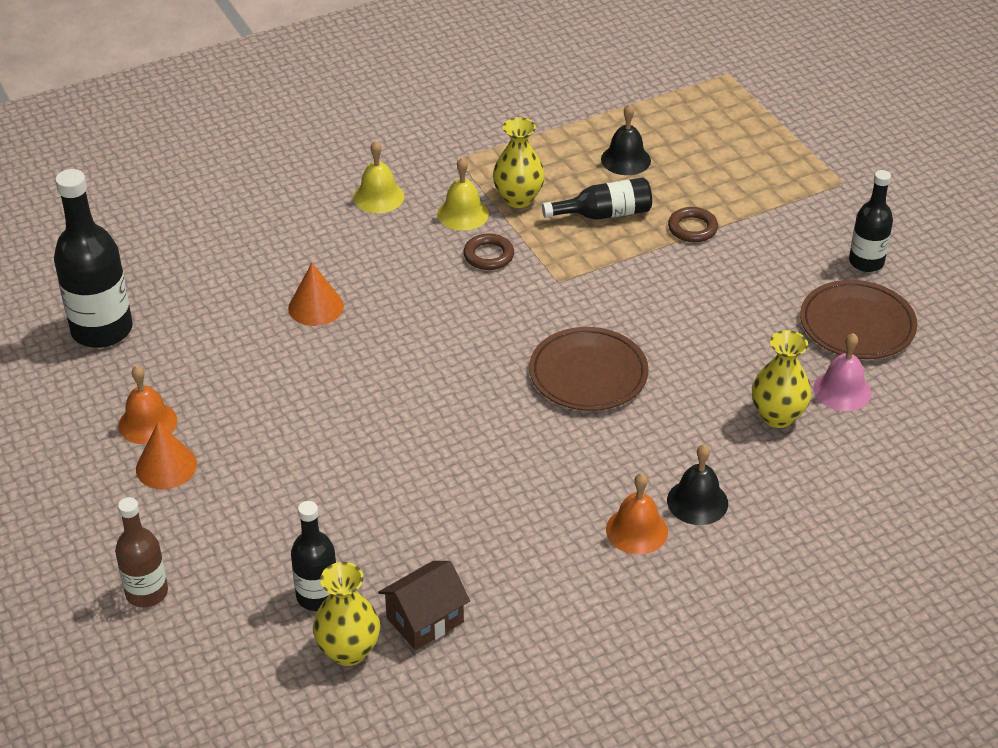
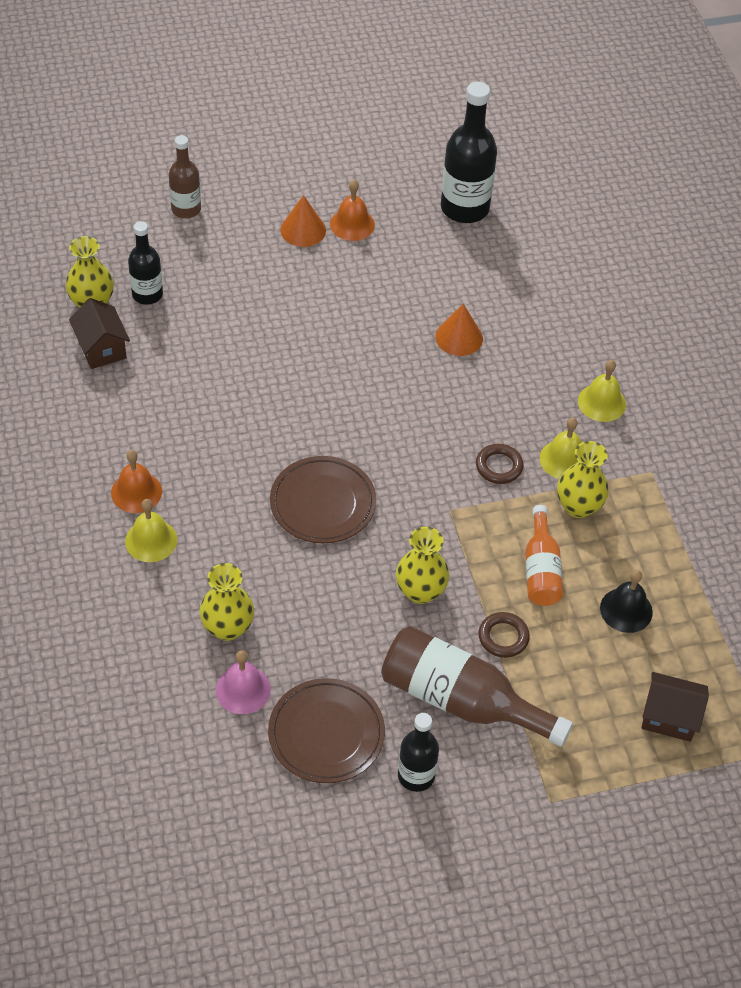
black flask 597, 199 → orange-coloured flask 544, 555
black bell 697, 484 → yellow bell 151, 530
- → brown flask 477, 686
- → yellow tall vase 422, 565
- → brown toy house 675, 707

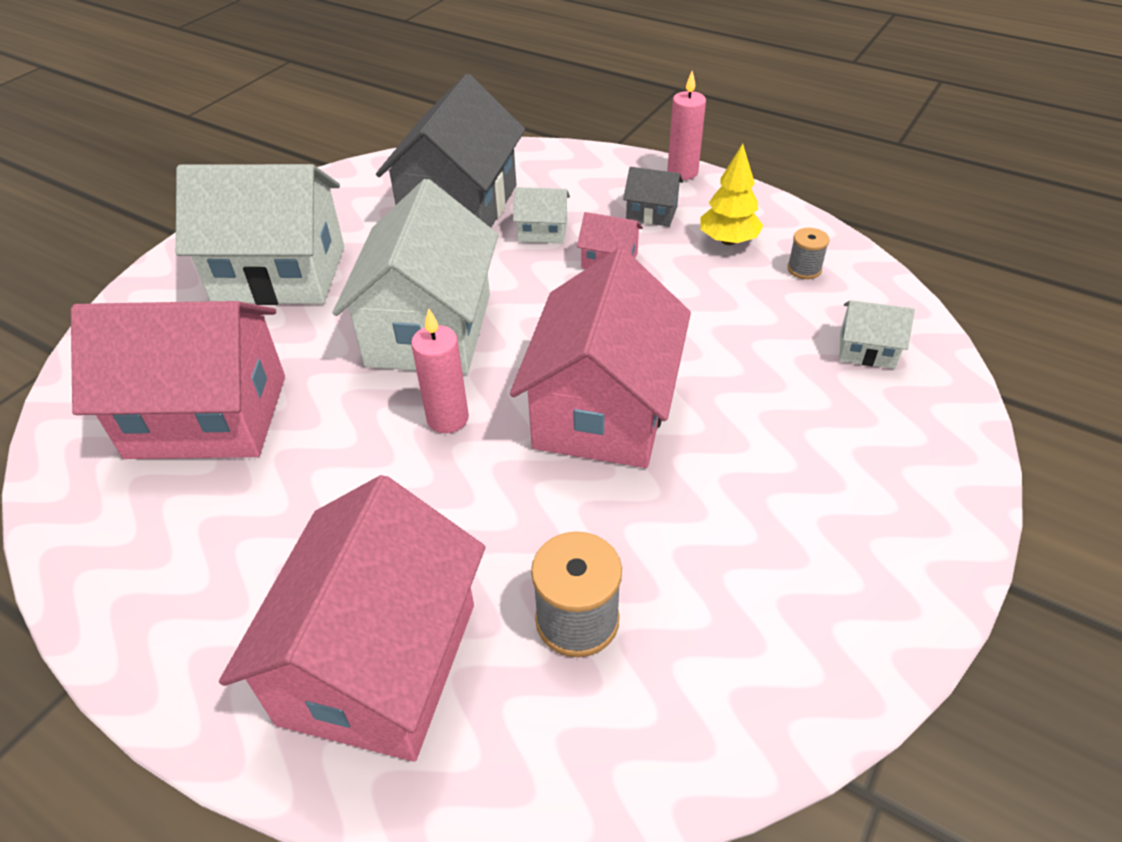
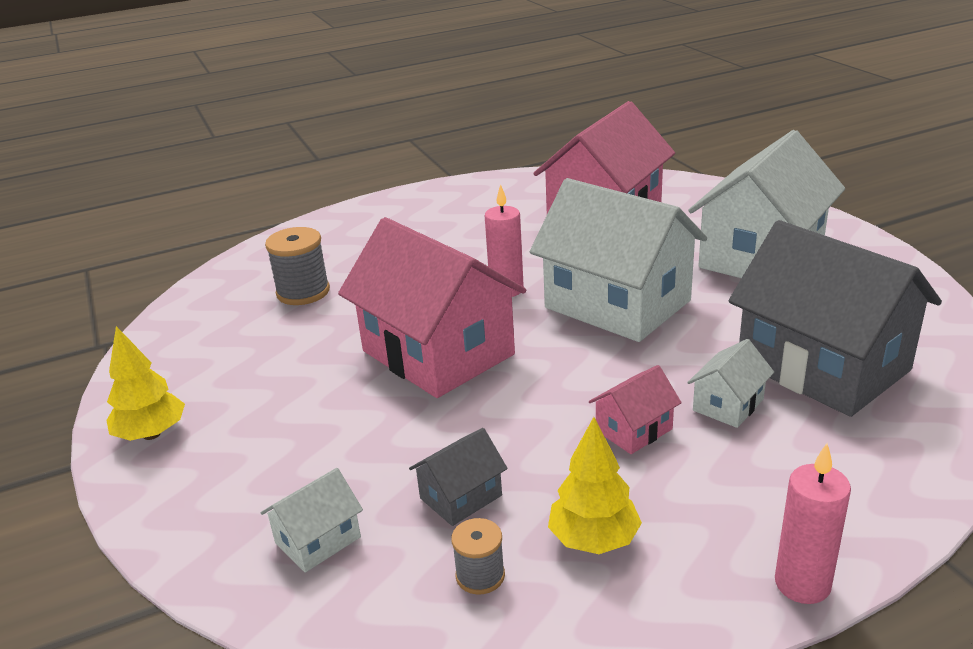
pink toy house 352, 618 → -
gray toy house 653, 197 → gray toy house 458, 477, shifted
- → yellow toy tree 145, 383

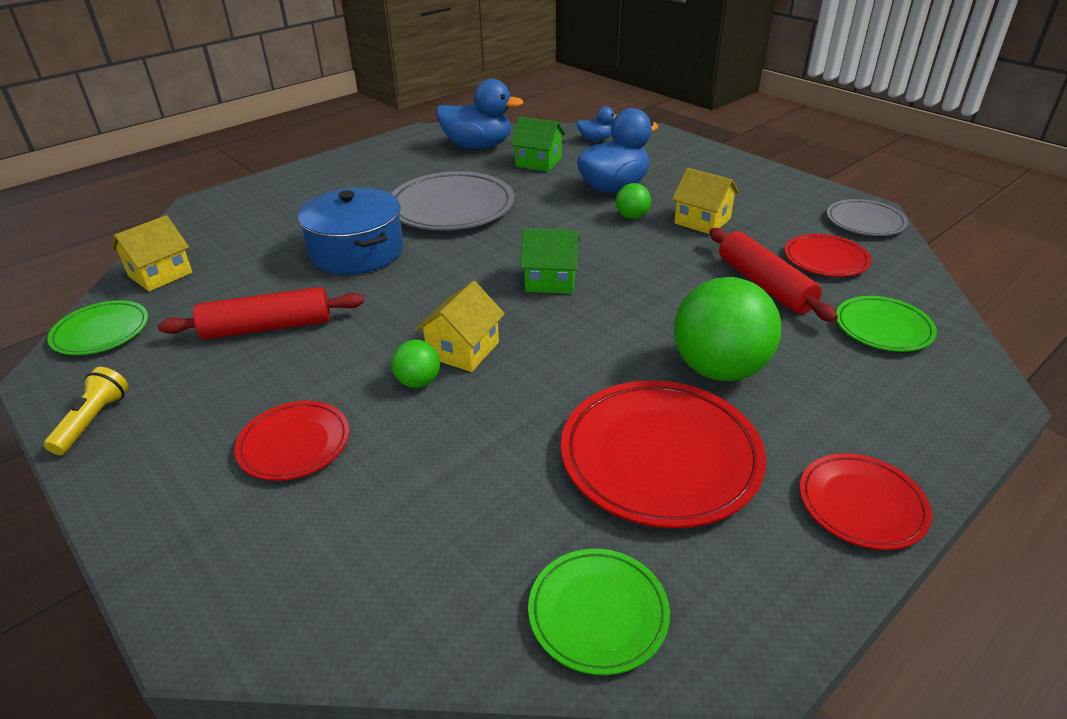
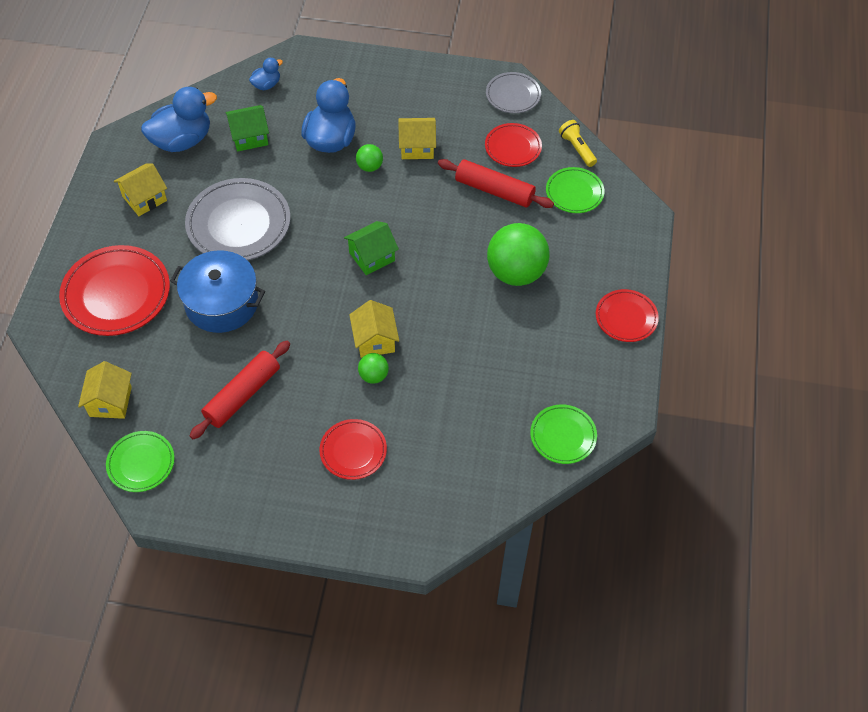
yellow pocket torch 86, 411 → yellow pocket torch 578, 143, shifted
red plate 663, 454 → red plate 114, 290, shifted
- → yellow toy house 140, 189

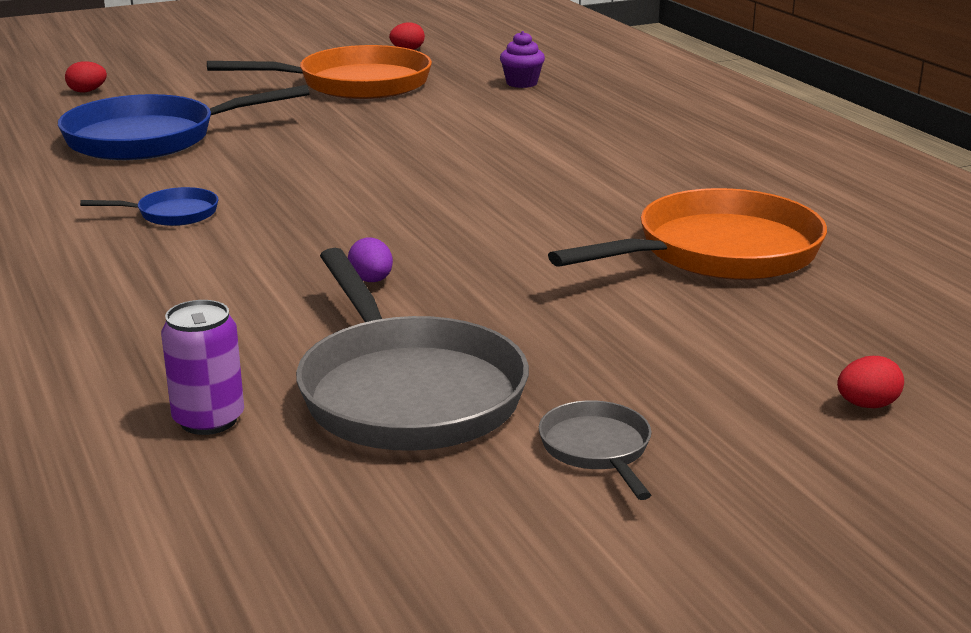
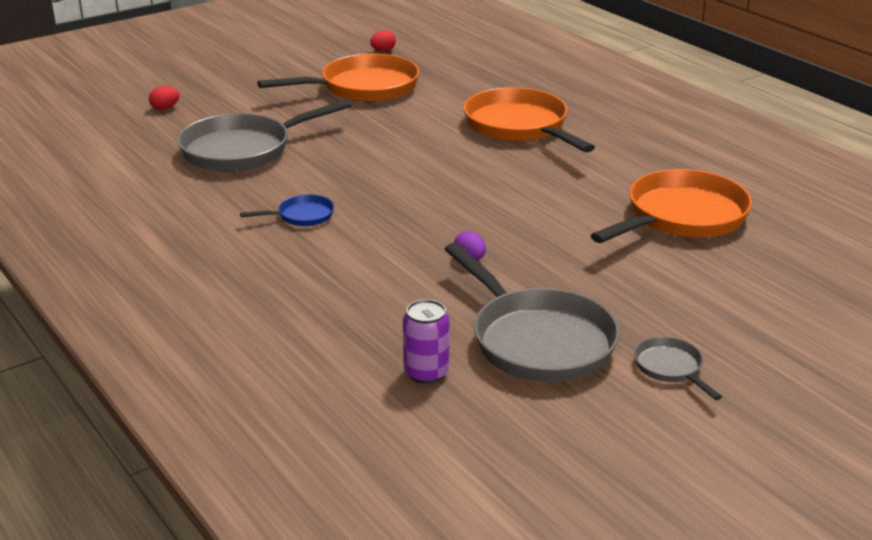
royal blue pan 184, 122 → gray pan 264, 136
royal purple muffin 522, 59 → -
red egg 870, 382 → -
- → orange-coloured pan 529, 120

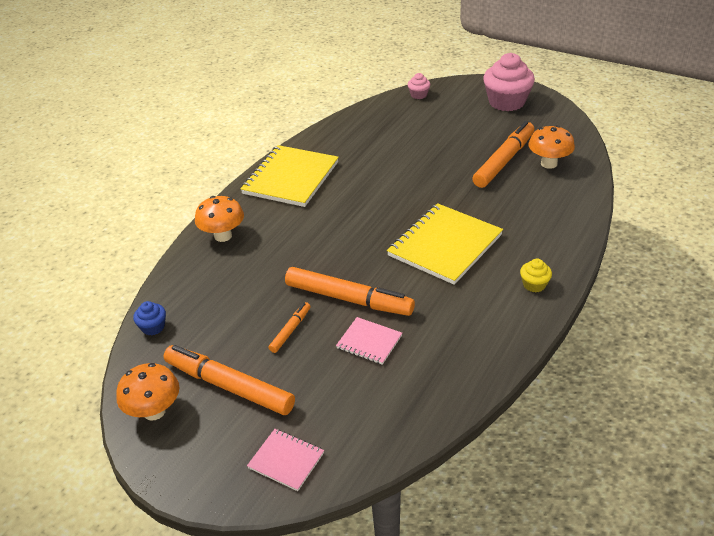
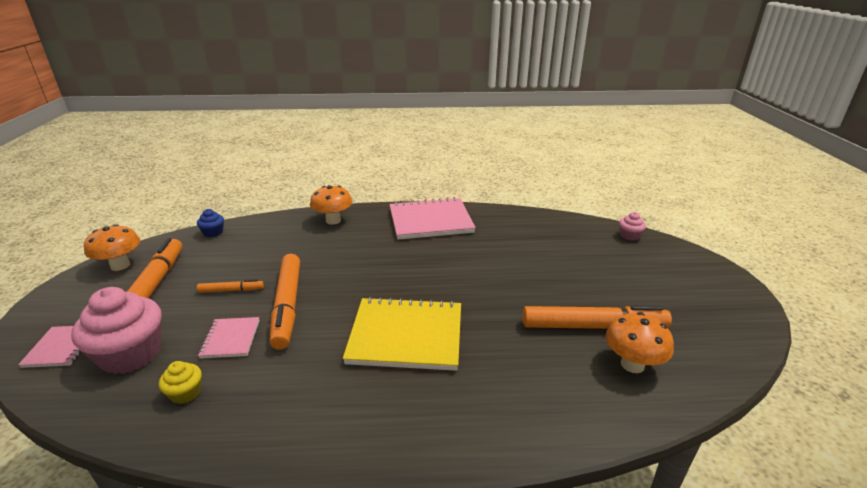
yellow notepad 289, 176 → pink notepad 432, 218
pink muffin 509, 82 → pink muffin 116, 330, shifted
yellow muffin 536, 275 → yellow muffin 180, 382, shifted

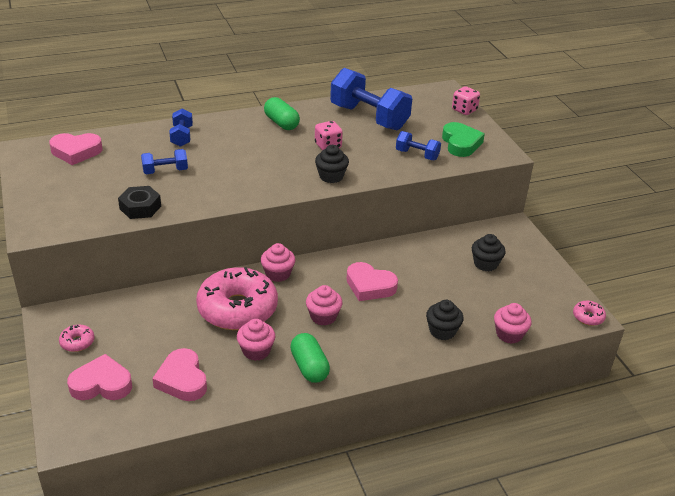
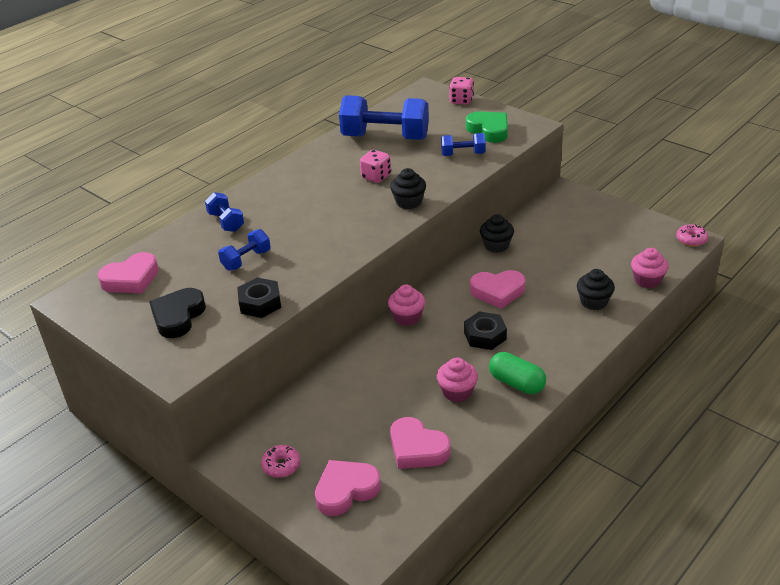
pink donut 237, 298 → -
emerald pill shape 282, 113 → -
pink muffin 324, 305 → black hex nut 485, 330
black muffin 489, 253 → black muffin 497, 233, shifted
- → black heart shape 177, 313

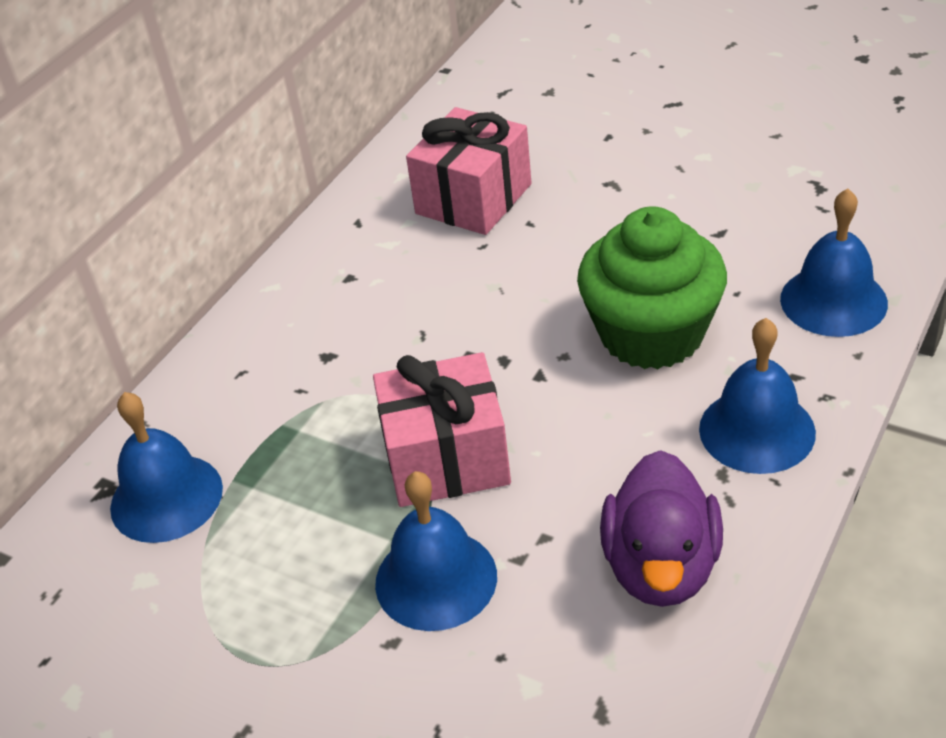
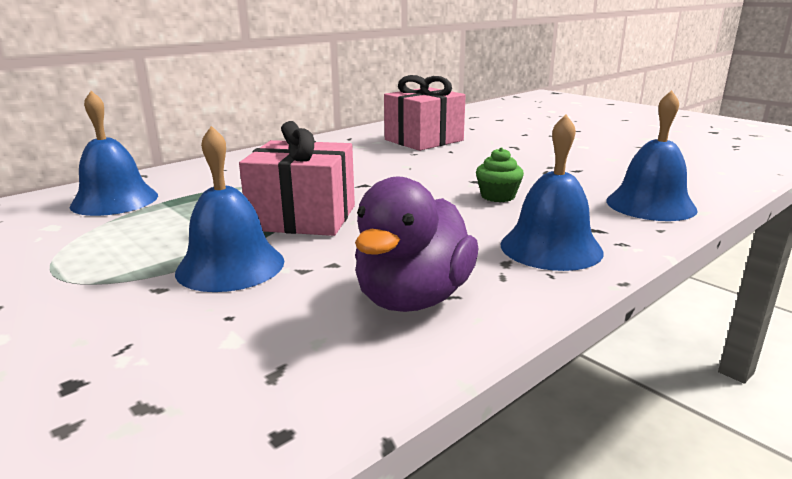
emerald muffin 652, 287 → emerald muffin 500, 174, x0.42

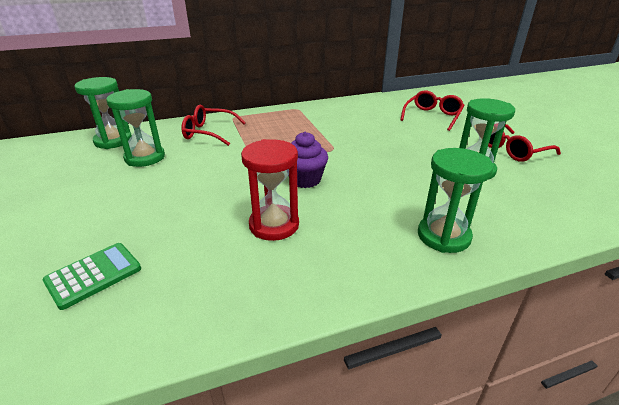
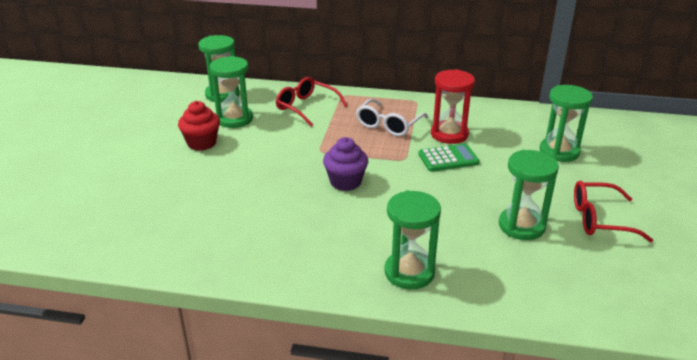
emerald calculator 92, 276 → emerald calculator 449, 158, shifted
red sand timer 270, 190 → red sand timer 453, 106, shifted
red glasses 432, 110 → emerald sand timer 566, 123
- → red muffin 199, 126
- → pure white glasses 392, 117

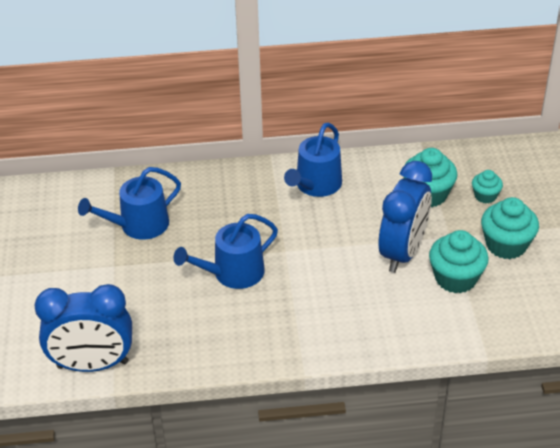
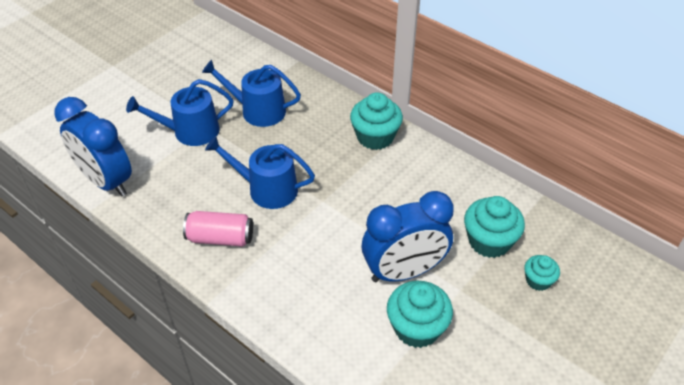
royal blue watering pot 313, 160 → royal blue watering pot 179, 112, shifted
teal muffin 510, 228 → teal muffin 376, 121, shifted
- → pink soda can 218, 229

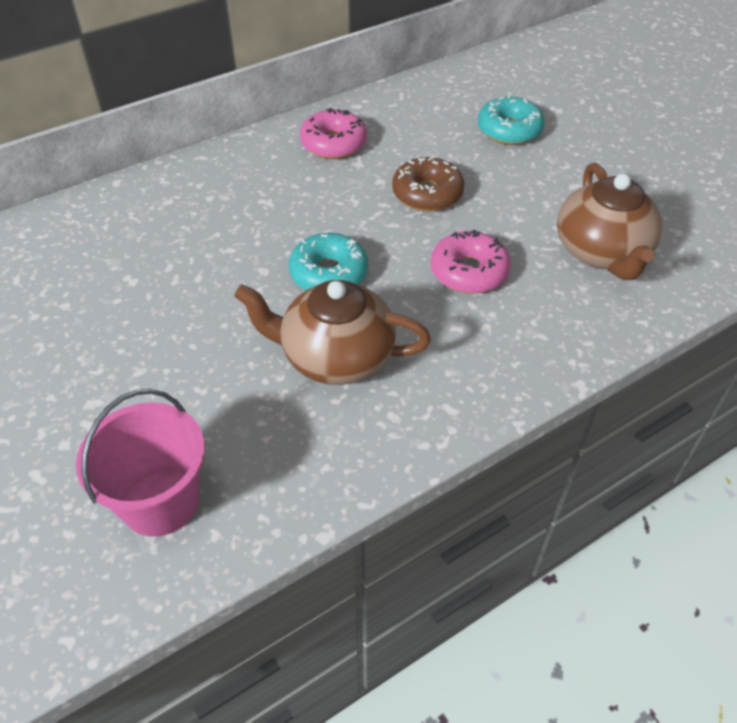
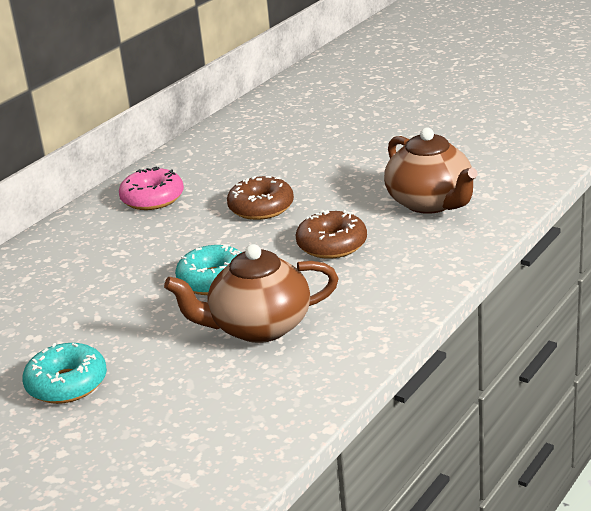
pink bucket 140, 463 → -
pink donut 471, 261 → brown donut 331, 234
teal donut 511, 120 → teal donut 64, 373, shifted

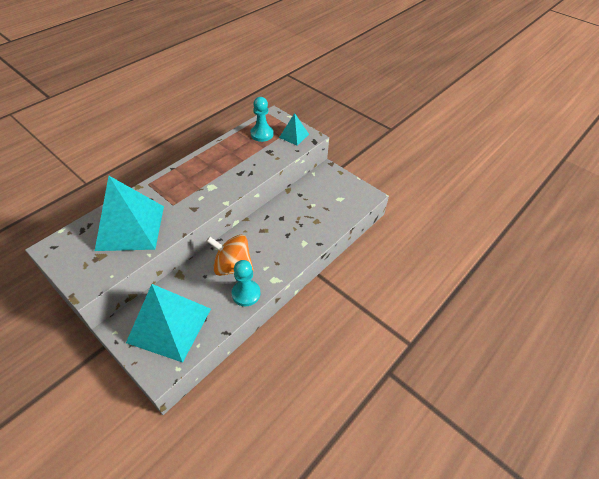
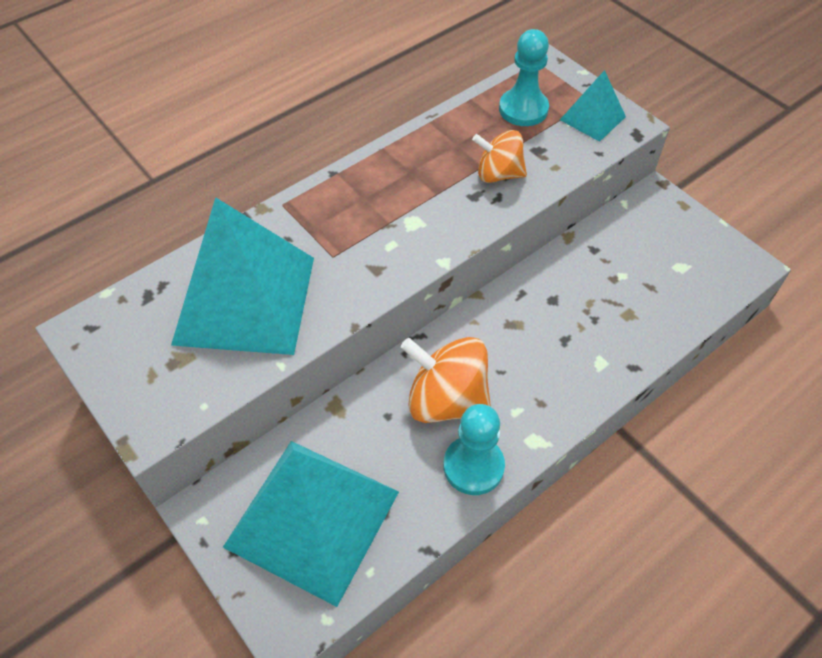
- → orange-coloured toy top 499, 156

